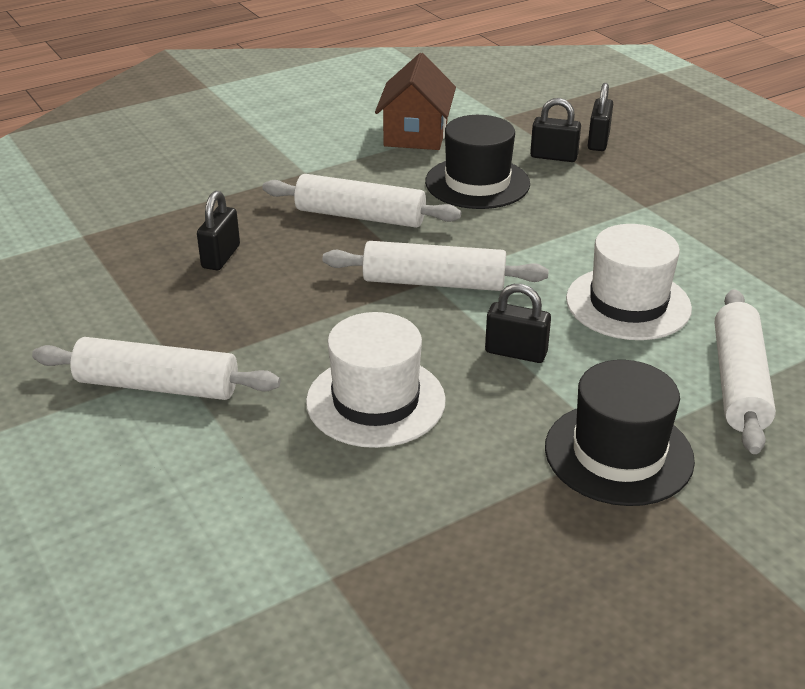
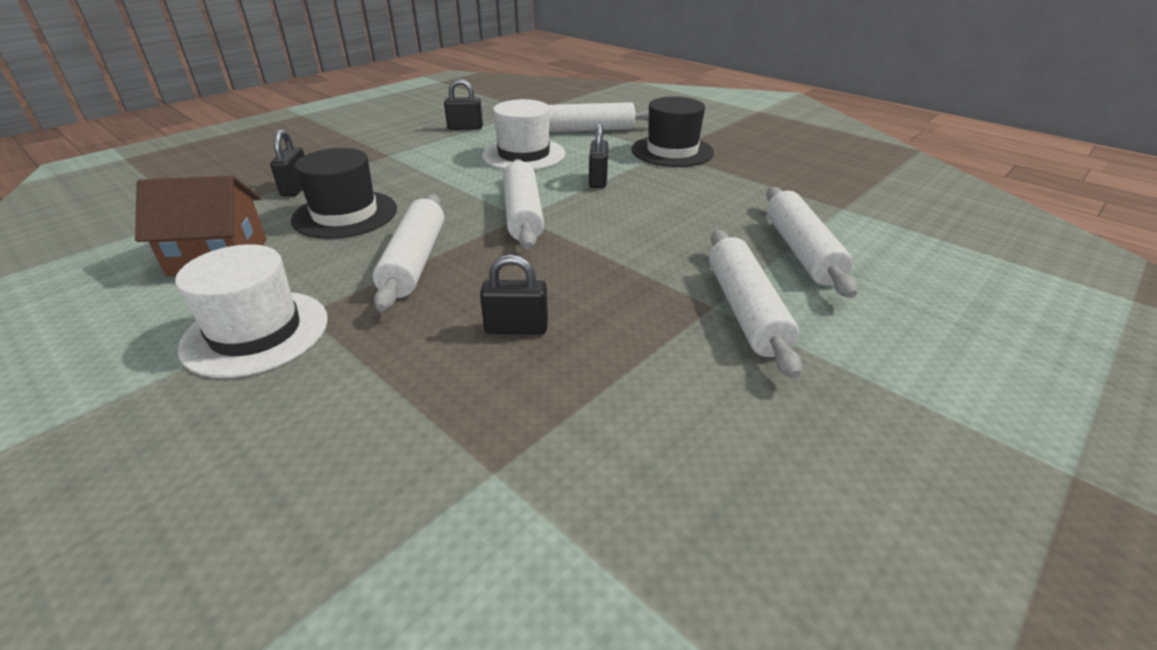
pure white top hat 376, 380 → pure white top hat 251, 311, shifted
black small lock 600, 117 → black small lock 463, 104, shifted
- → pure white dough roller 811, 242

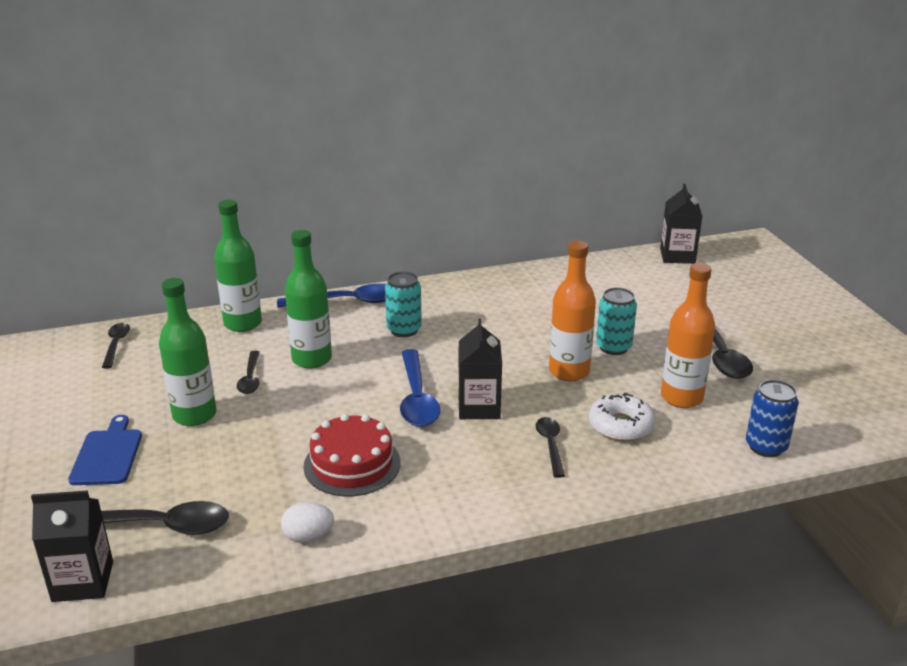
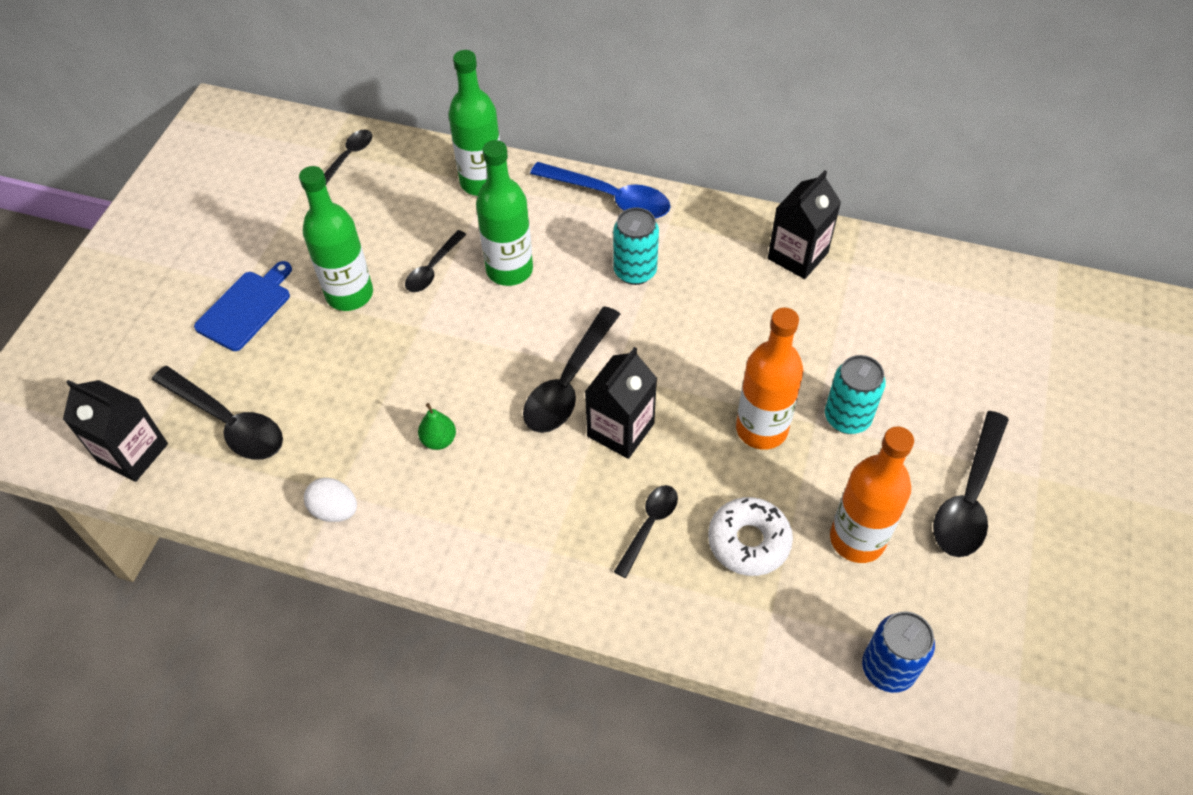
red cake 352, 455 → emerald toy pear 437, 426
royal blue teaspoon 420, 388 → black teaspoon 571, 369
black carton 681, 224 → black carton 804, 224, shifted

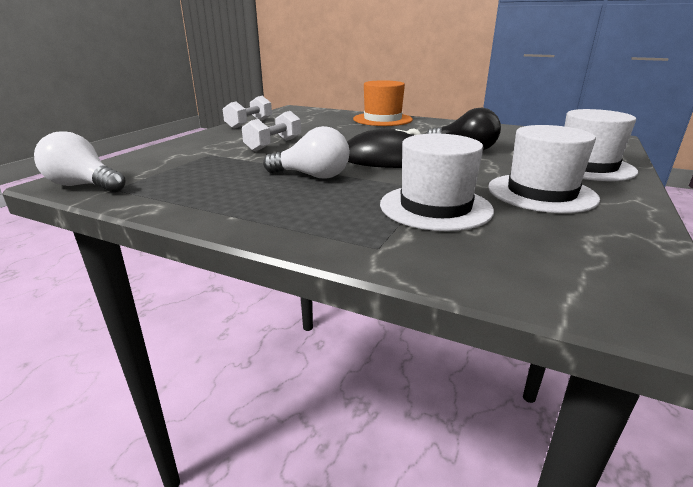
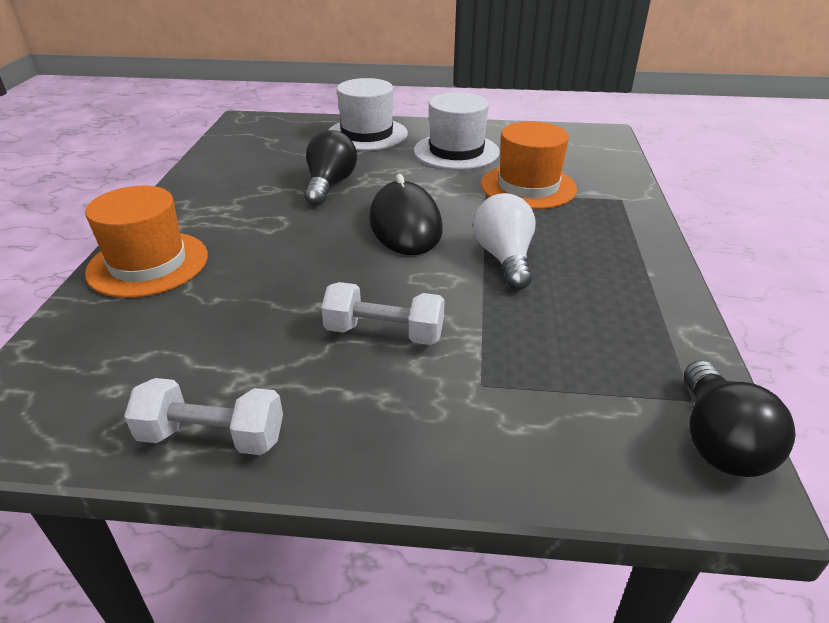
pure white bulb 80, 162 → black bulb 740, 419
pure white top hat 437, 182 → orange-coloured top hat 529, 165

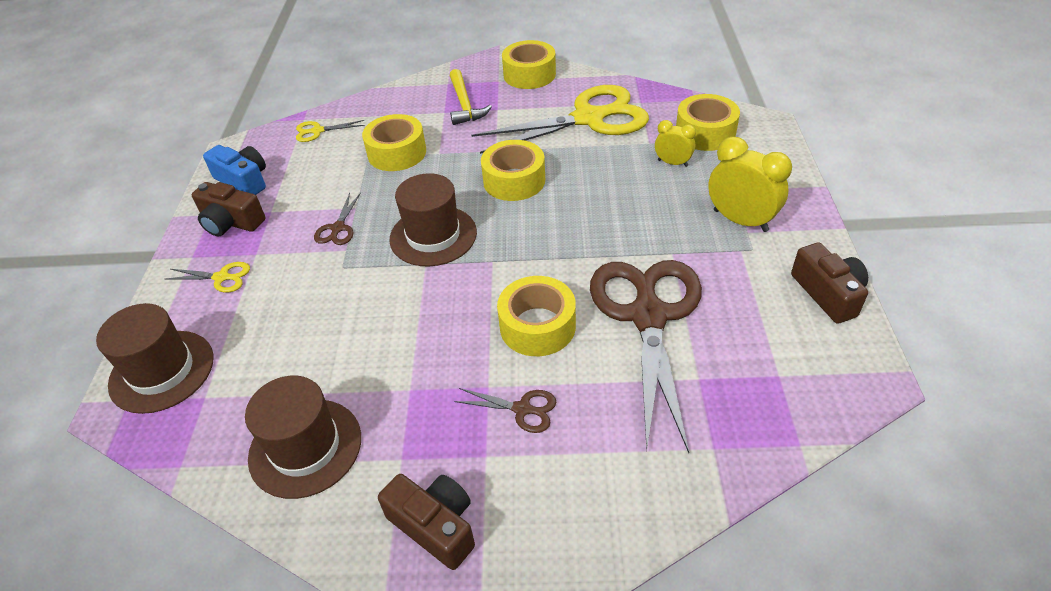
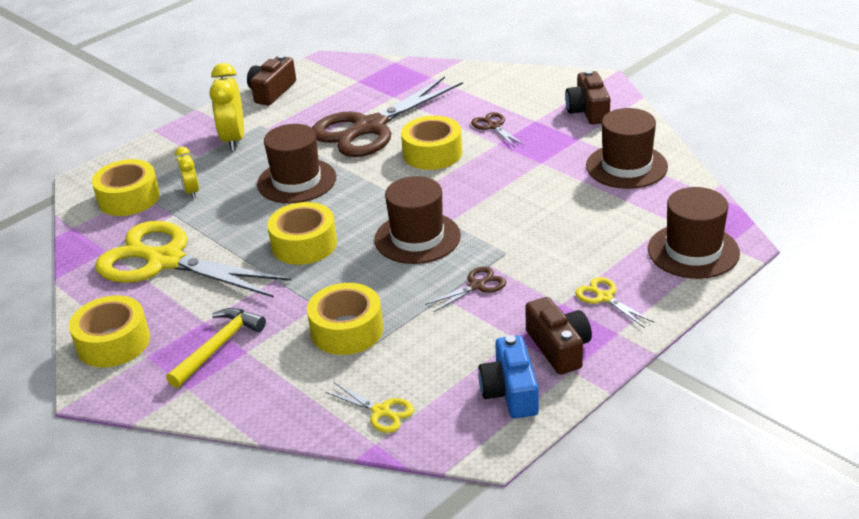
- → brown top hat 296, 163

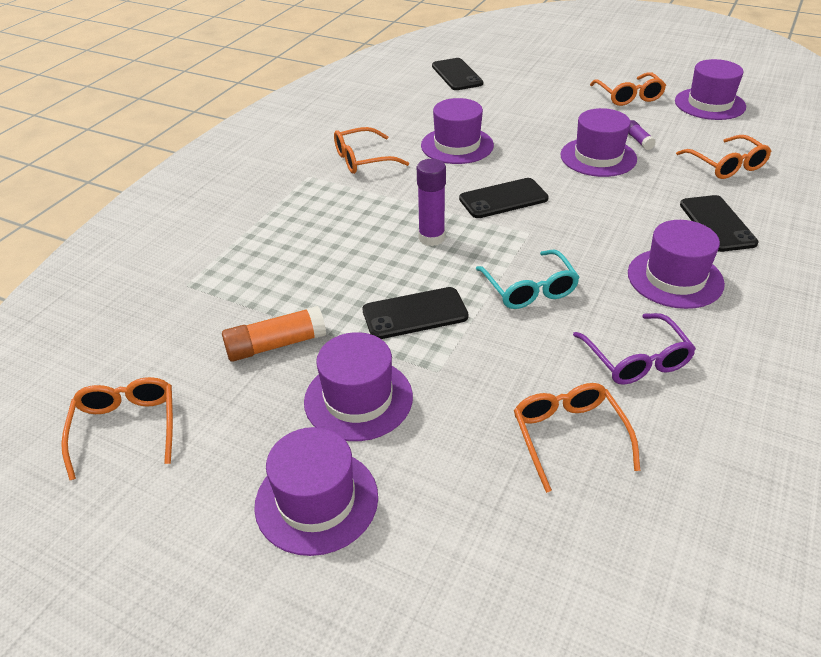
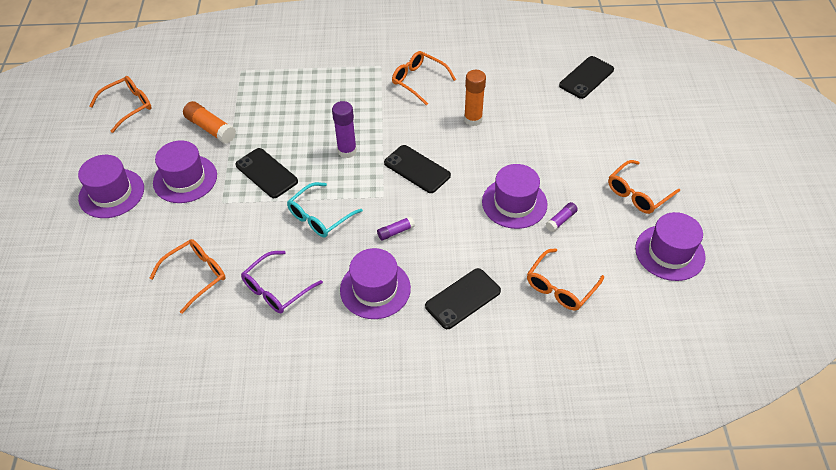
royal purple top hat 457, 131 → orange-coloured stick of glue 475, 98
- → royal purple stick of glue 396, 228

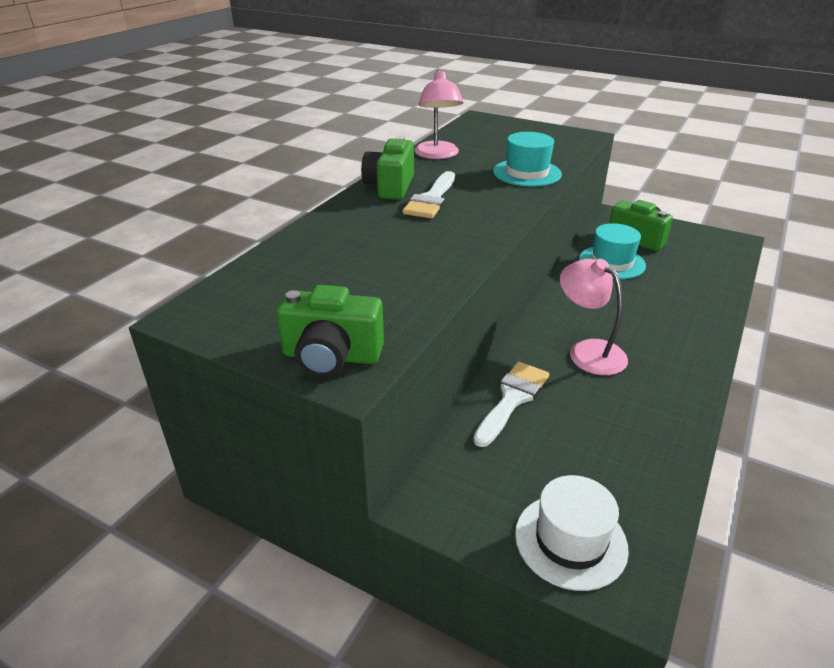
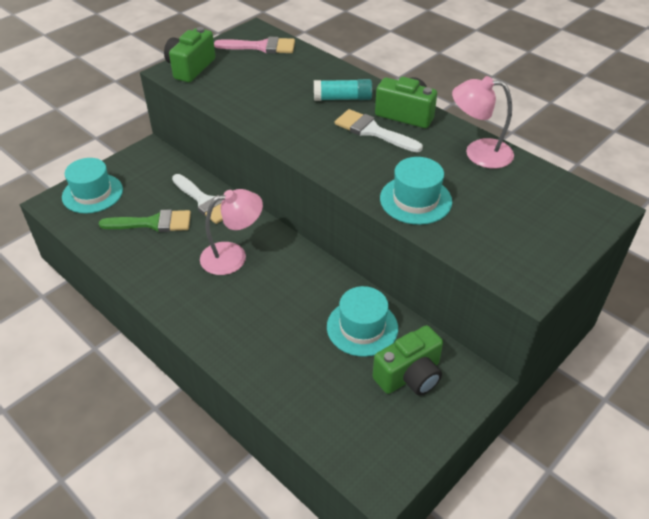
pure white top hat 572, 533 → teal top hat 92, 186
- → emerald paint brush 145, 221
- → pink paint brush 254, 45
- → teal stick of glue 343, 90

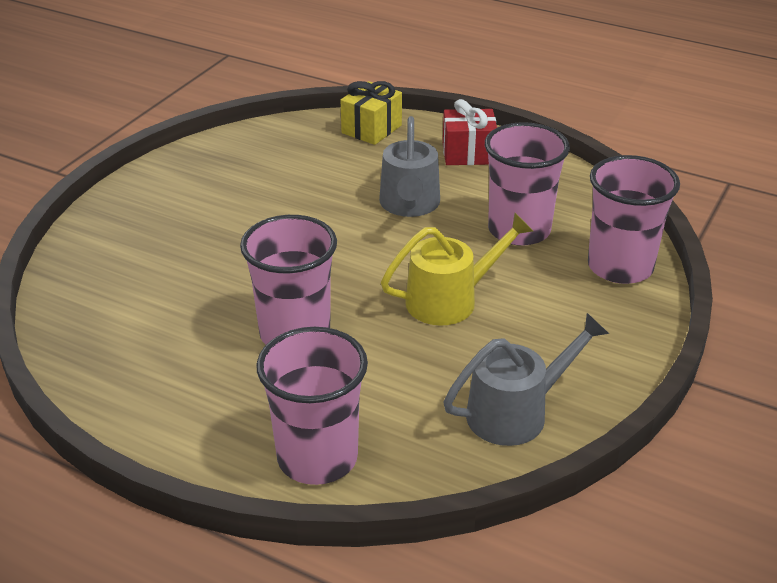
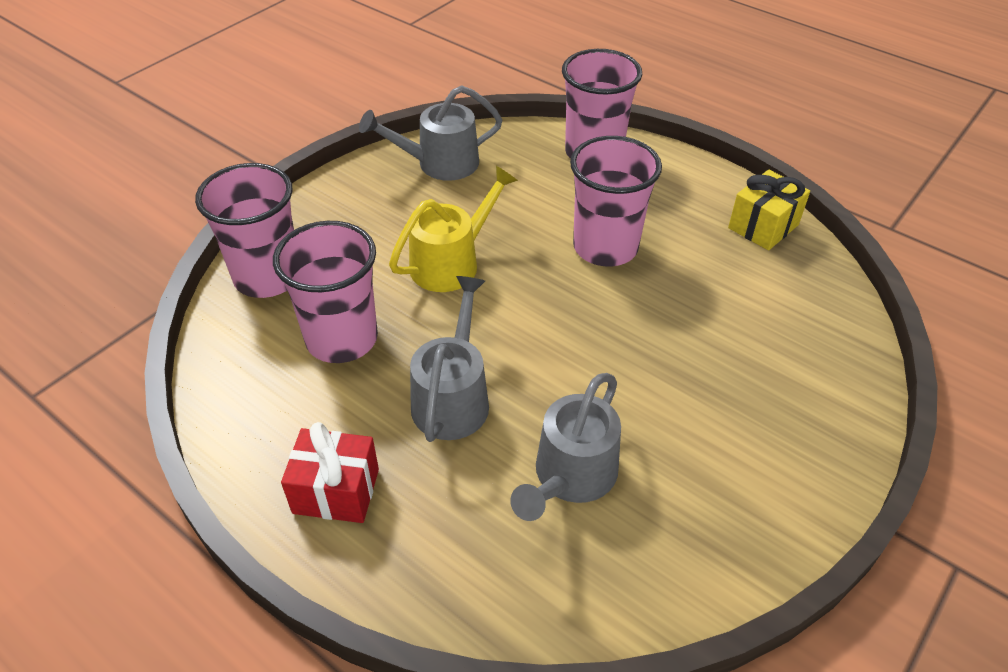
yellow gift 371, 113 → yellow gift 769, 210, shifted
yellow watering pot 457, 269 → yellow watering pot 453, 229, 150 degrees clockwise
- → gray watering pot 565, 447

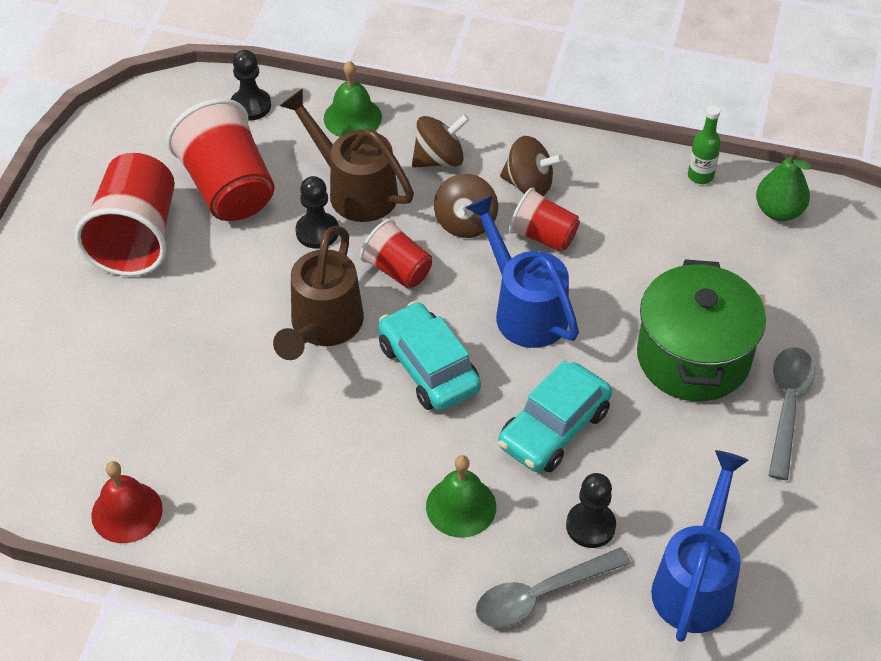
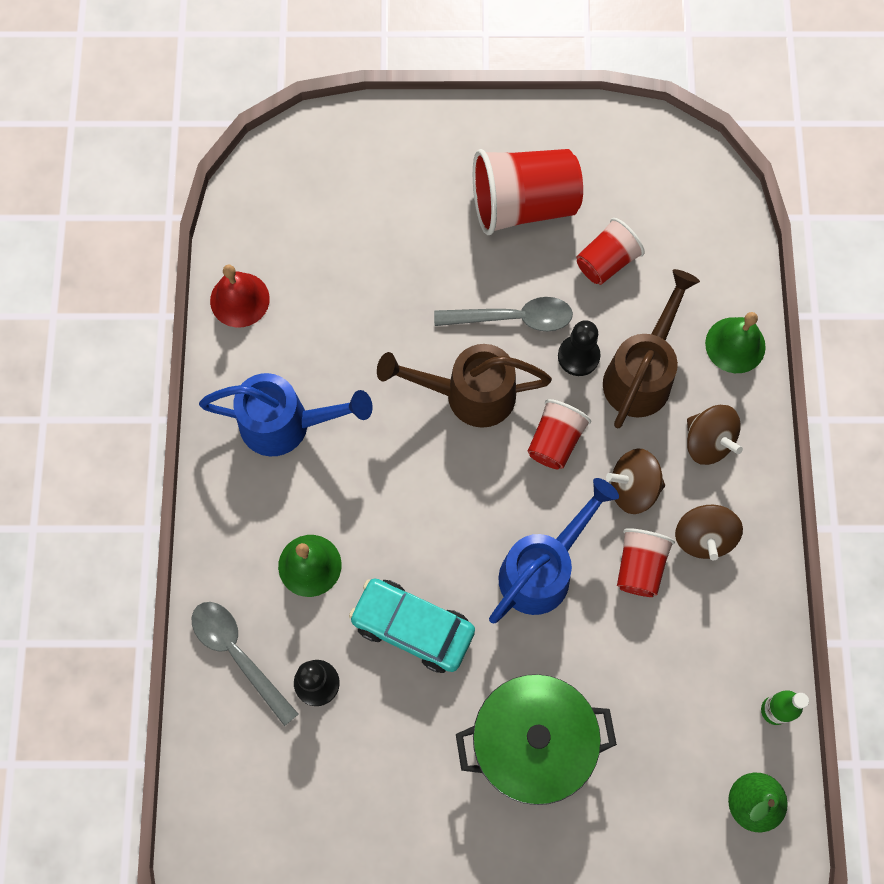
red tumbler 221, 160 → red tumbler 611, 251, x0.57
black chess pawn 251, 85 → -
teal automobile 429, 356 → -
royal blue watering pot 699, 546 → royal blue watering pot 285, 414, shifted
gray teaspoon 791, 414 → gray teaspoon 503, 314, shifted

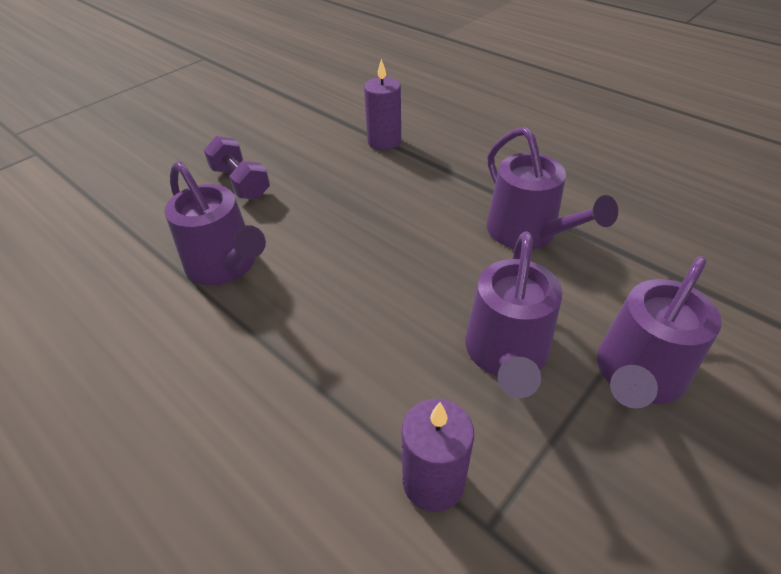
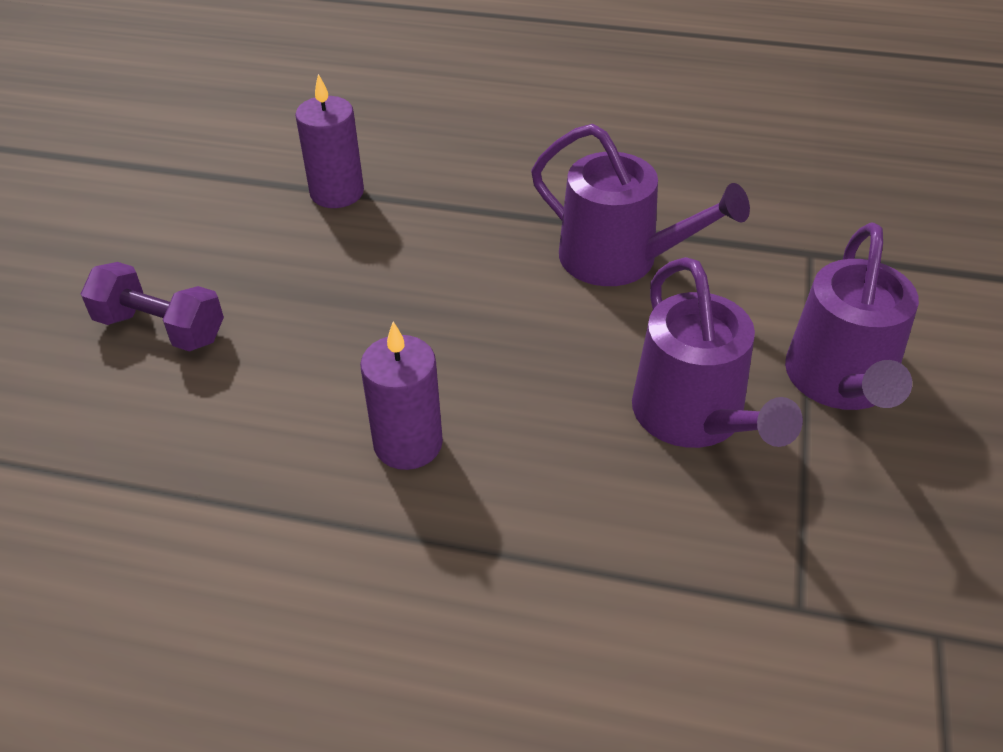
royal purple watering pot 215, 223 → -
royal purple pillar candle 438, 455 → royal purple pillar candle 401, 396, shifted

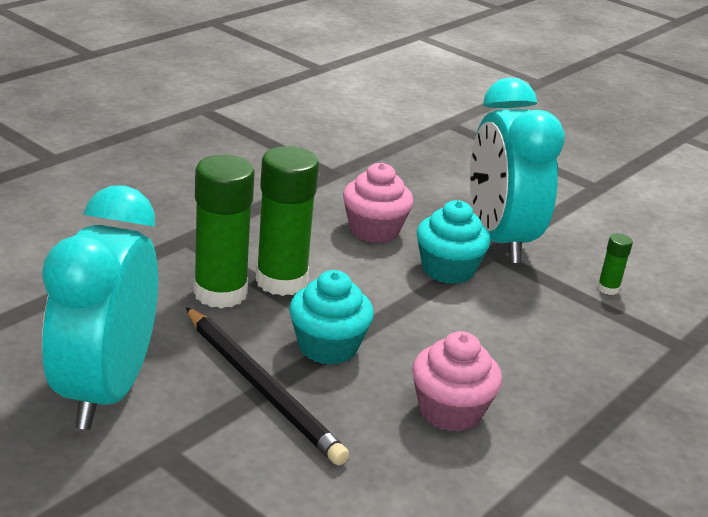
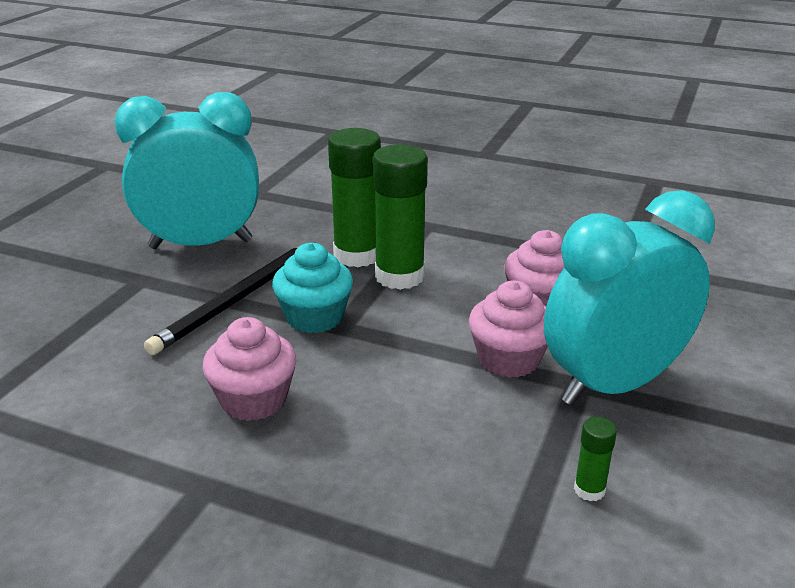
teal muffin 454, 242 → pink muffin 508, 329

